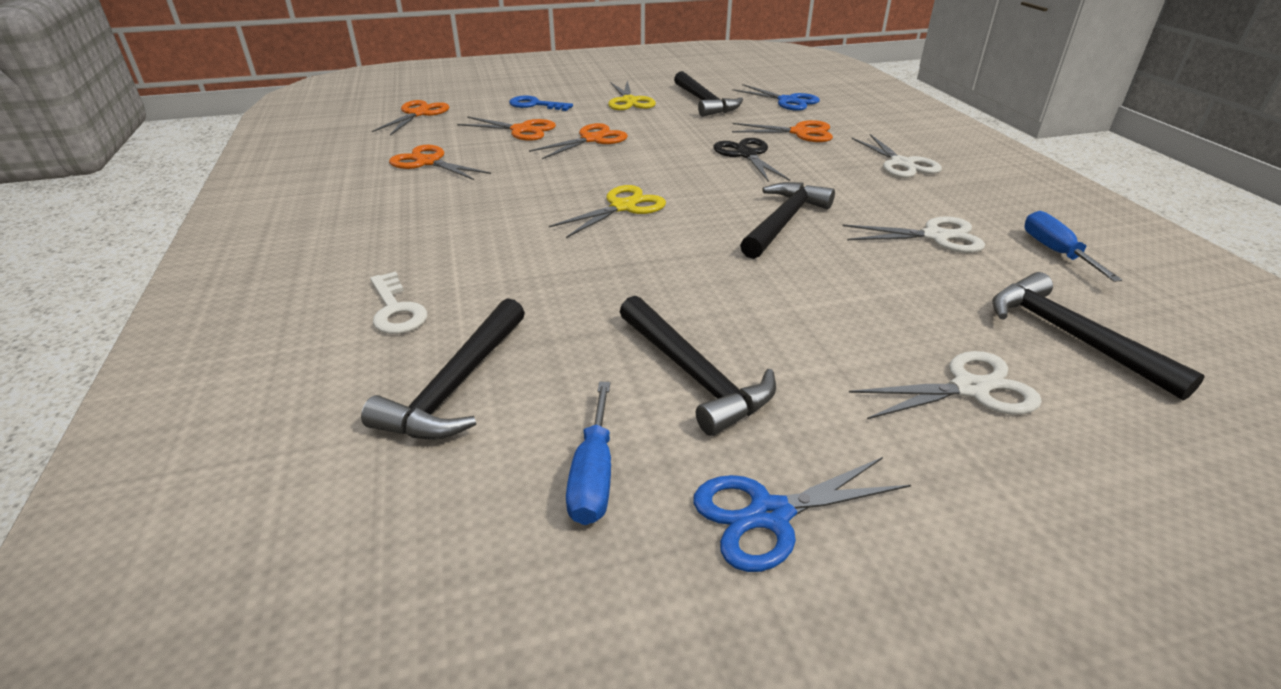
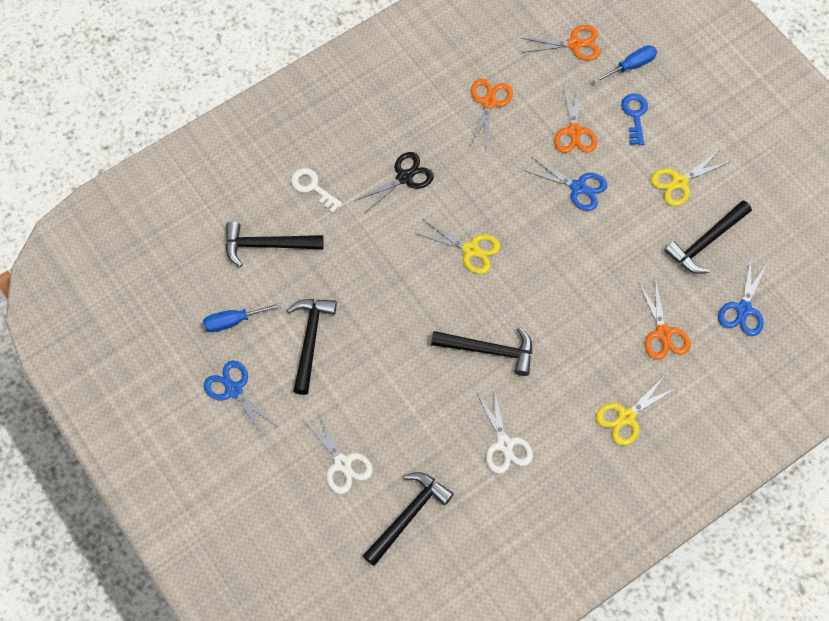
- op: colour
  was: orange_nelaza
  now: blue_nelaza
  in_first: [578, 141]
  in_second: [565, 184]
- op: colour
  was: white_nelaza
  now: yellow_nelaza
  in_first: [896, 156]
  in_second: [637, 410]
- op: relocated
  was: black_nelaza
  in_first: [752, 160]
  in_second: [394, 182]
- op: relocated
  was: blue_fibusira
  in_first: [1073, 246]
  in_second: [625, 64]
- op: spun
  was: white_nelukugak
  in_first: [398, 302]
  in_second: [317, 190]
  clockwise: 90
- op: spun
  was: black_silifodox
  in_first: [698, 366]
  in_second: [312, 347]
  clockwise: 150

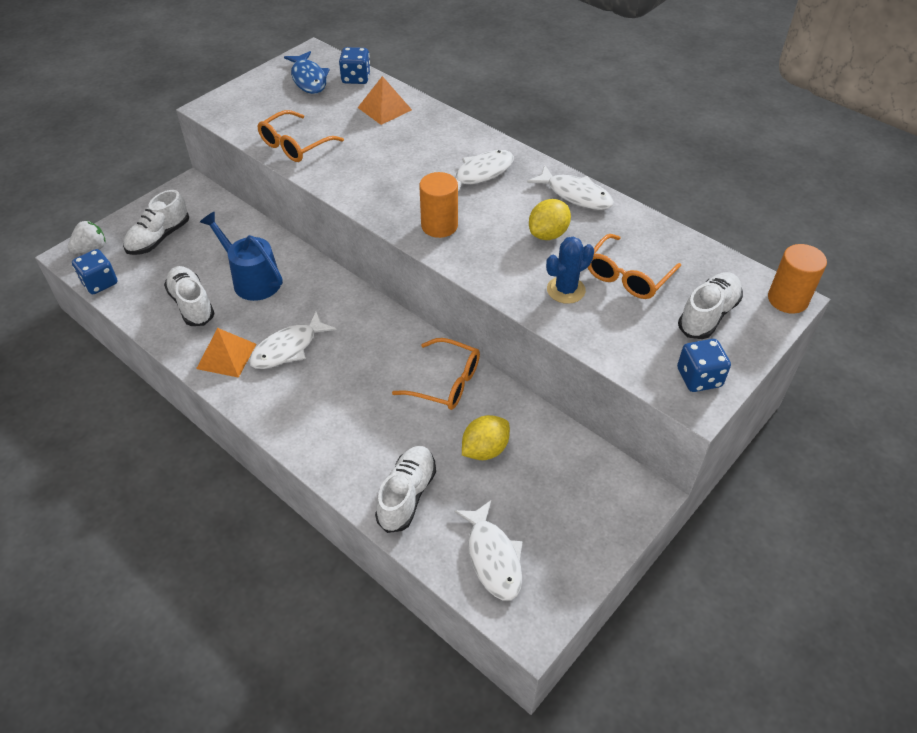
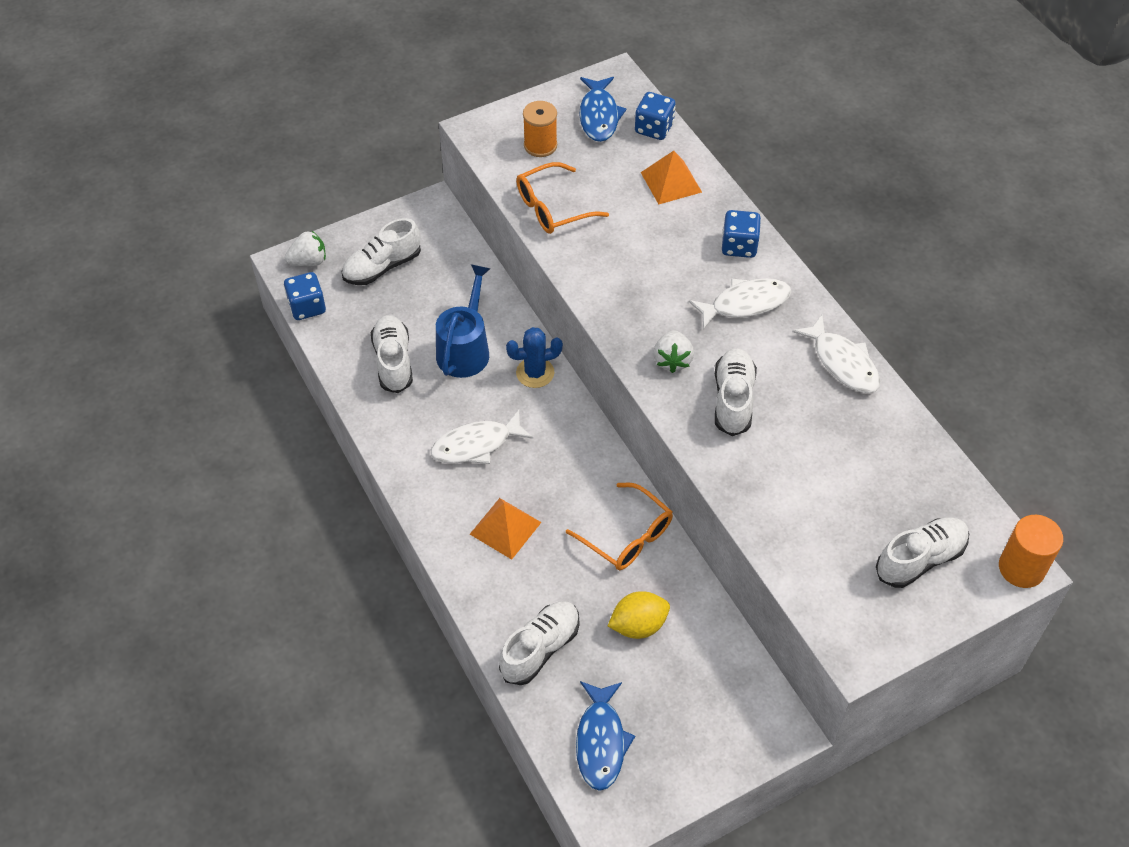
- op: exchanged
  was: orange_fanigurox
  now: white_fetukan
  in_first: [438, 205]
  in_second: [673, 351]
- op: missing
  was: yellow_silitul
  in_first: [550, 219]
- op: spun
  was: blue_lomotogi
  in_first: [241, 256]
  in_second: [463, 321]
  clockwise: 45
- op: missing
  was: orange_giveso
  in_first: [634, 266]
- op: relocated
  was: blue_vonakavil
  in_first: [570, 270]
  in_second: [534, 357]
- op: relocated
  was: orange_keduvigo
  in_first: [226, 353]
  in_second: [506, 529]
- op: relocated
  was: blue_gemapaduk
  in_first: [704, 365]
  in_second: [741, 234]
- op: colour
  was: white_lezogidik
  now: blue_lezogidik
  in_first: [488, 550]
  in_second: [605, 736]
- op: appeared
  now: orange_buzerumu
  in_second: [540, 129]
- op: appeared
  now: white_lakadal
  in_second: [736, 392]

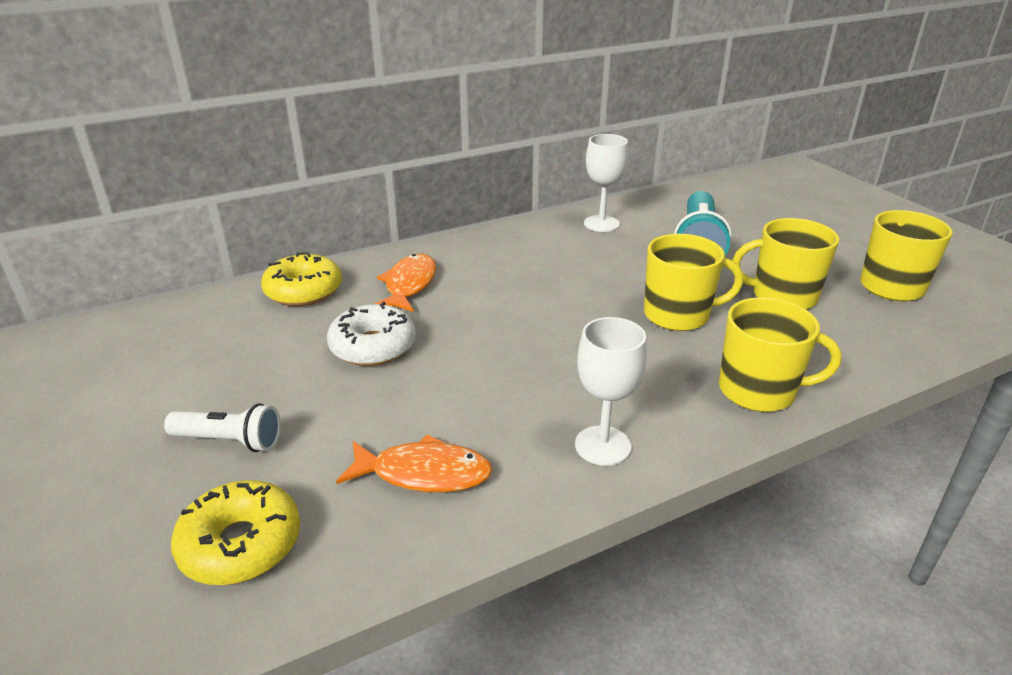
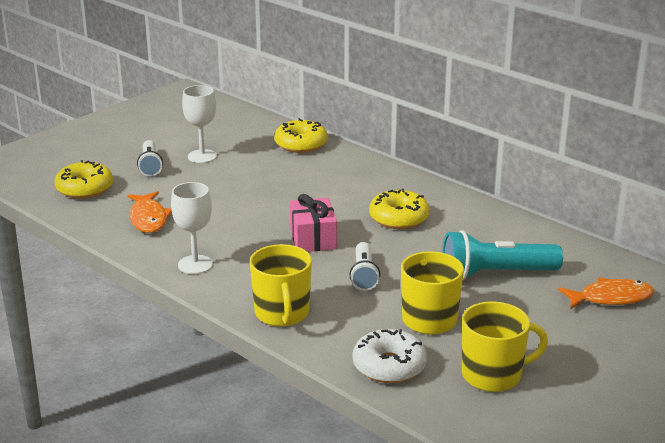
- op: relocated
  was: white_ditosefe
  in_first: [606, 183]
  in_second: [199, 124]
- op: exchanged
  was: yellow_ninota
  now: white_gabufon
  in_first: [693, 282]
  in_second: [364, 266]
- op: relocated
  was: orange_lezogidik
  in_first: [405, 283]
  in_second: [606, 293]
- op: relocated
  was: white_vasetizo
  in_first: [371, 334]
  in_second: [390, 356]
- op: appeared
  now: yellow_vasetizo
  in_second: [399, 209]
- op: appeared
  now: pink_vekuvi
  in_second: [313, 223]

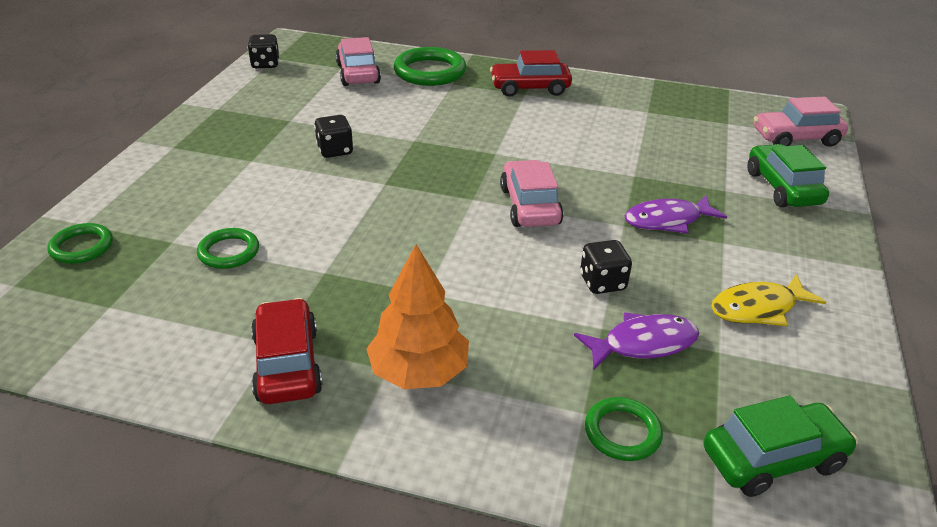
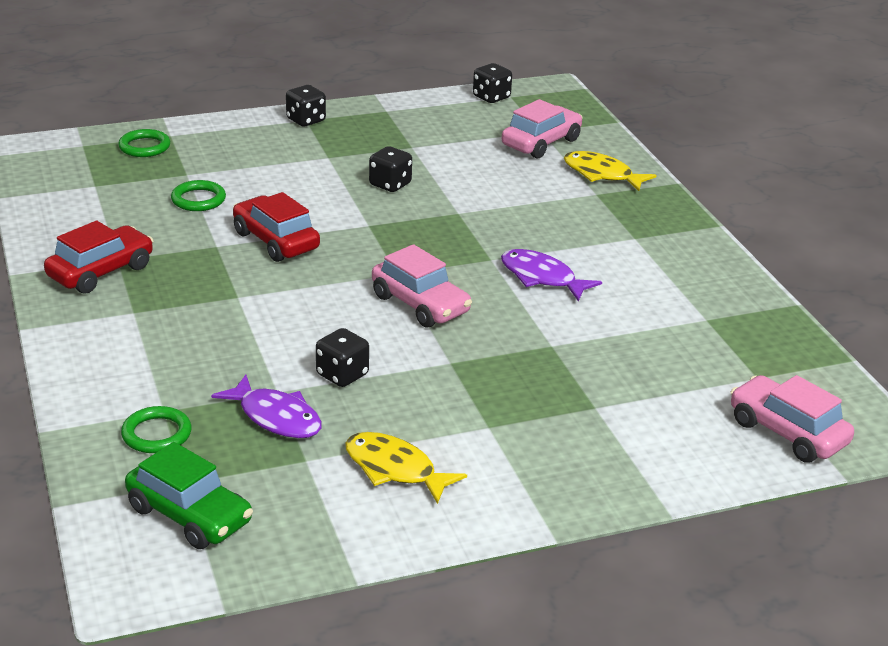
- op: exchanged
  was: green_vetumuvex
  now: yellow_lezogidik
  in_first: [430, 66]
  in_second: [610, 171]
- op: relocated
  was: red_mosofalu
  in_first: [531, 73]
  in_second: [276, 227]
- op: missing
  was: green_mosofalu
  in_first: [788, 175]
- op: spun
  was: pink_mosofalu
  in_first: [532, 193]
  in_second: [422, 286]
  clockwise: 90
- op: relocated
  was: purple_lezogidik
  in_first: [676, 214]
  in_second: [551, 275]
- op: missing
  was: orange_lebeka
  in_first: [417, 316]
- op: appeared
  now: black_gemapaduk
  in_second: [306, 105]

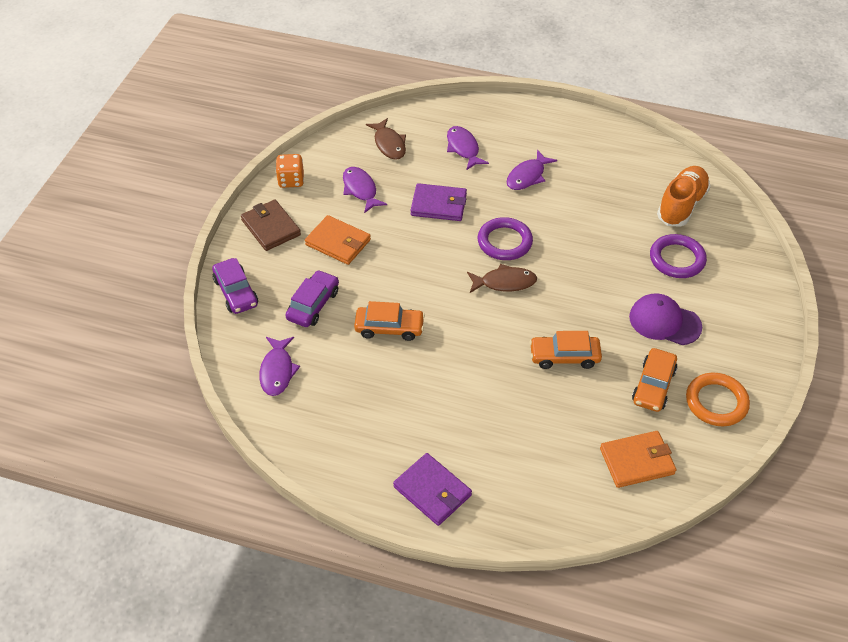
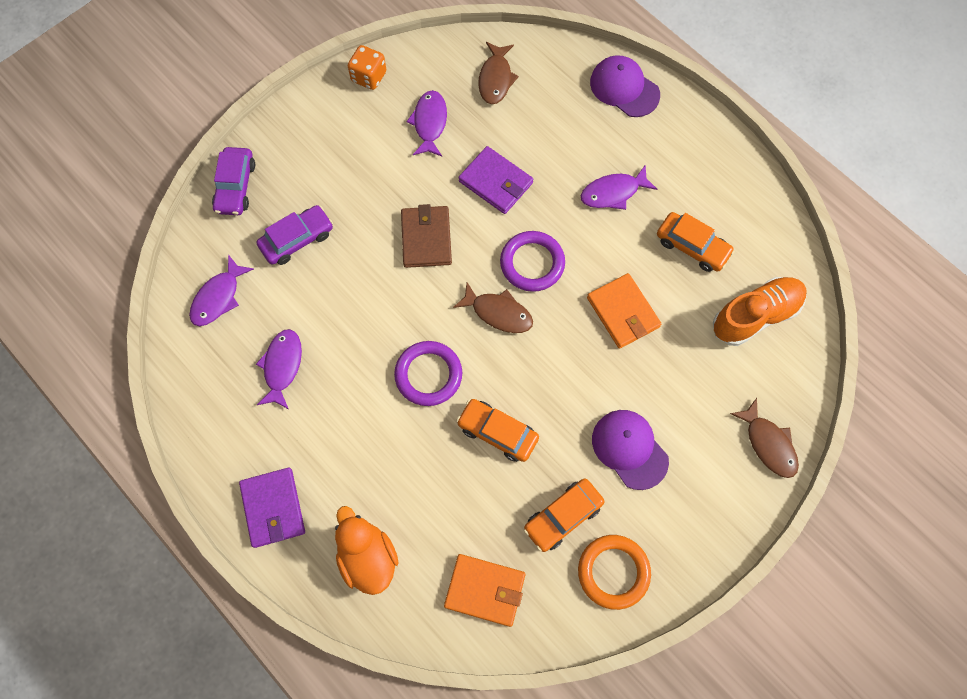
- op: relocated
  was: purple_lezogidik
  in_first: [468, 148]
  in_second: [279, 369]
- op: relocated
  was: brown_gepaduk
  in_first: [271, 225]
  in_second: [426, 236]
- op: relocated
  was: orange_gepaduk
  in_first: [338, 240]
  in_second: [624, 311]
- op: relocated
  was: purple_vetumuvex
  in_first: [678, 256]
  in_second: [428, 373]
- op: relocated
  was: orange_mosofalu
  in_first: [389, 321]
  in_second: [696, 242]
- op: appeared
  now: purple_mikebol
  in_second: [625, 86]
- op: appeared
  now: brown_lezogidik
  in_second: [764, 438]
- op: appeared
  now: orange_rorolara
  in_second: [367, 550]

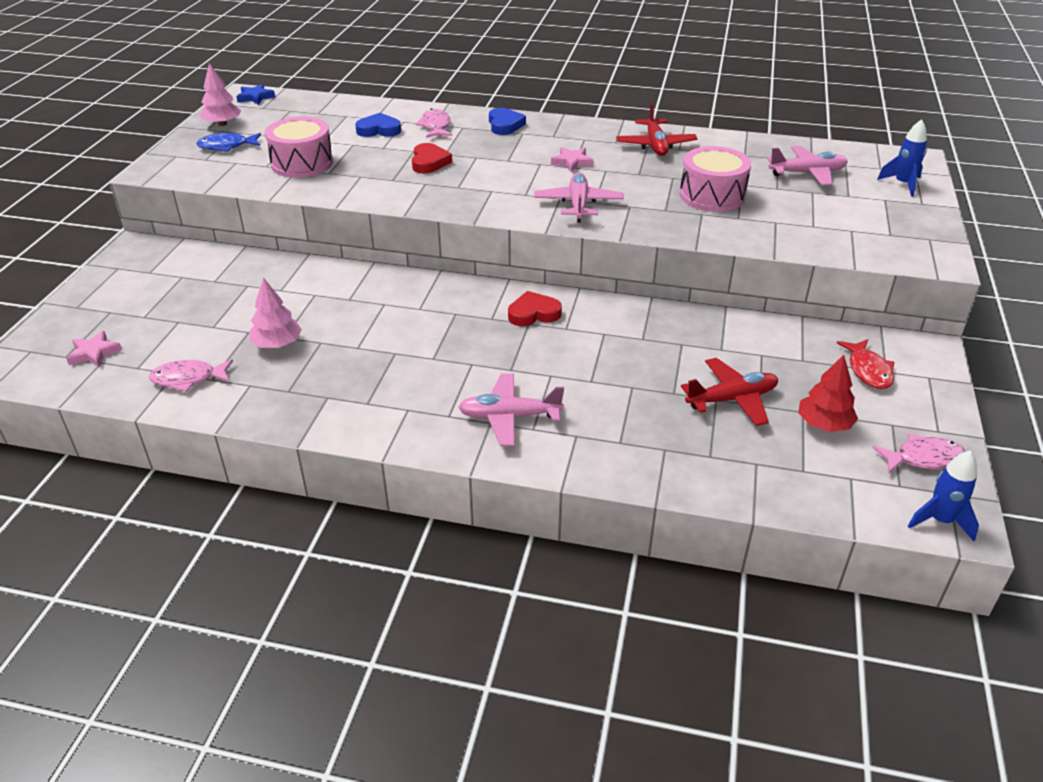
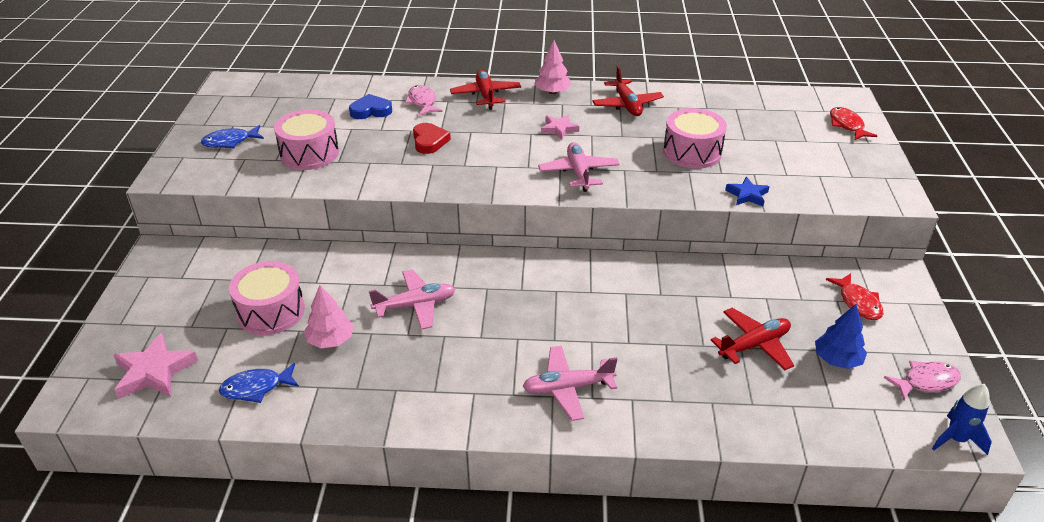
- op: relocated
  was: pink_lebeka
  in_first: [220, 94]
  in_second: [553, 67]
- op: relocated
  was: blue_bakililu
  in_first: [255, 94]
  in_second: [747, 191]
- op: exchanged
  was: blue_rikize
  now: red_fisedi
  in_first: [507, 121]
  in_second: [485, 90]
- op: exchanged
  was: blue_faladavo
  now: red_lezogidik
  in_first: [902, 158]
  in_second: [853, 123]
- op: relocated
  was: pink_fisedi
  in_first: [807, 166]
  in_second: [412, 299]
- op: missing
  was: red_rikize
  in_first: [535, 308]
- op: size
  was: pink_bakililu
  in_first: [94, 349]
  in_second: [155, 366]
  ratio: 1.64
- op: colour
  was: red_lebeka
  now: blue_lebeka
  in_first: [828, 393]
  in_second: [841, 336]
- op: colour
  was: pink_lezogidik
  now: blue_lezogidik
  in_first: [191, 375]
  in_second: [259, 383]
- op: appeared
  now: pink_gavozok
  in_second: [267, 298]

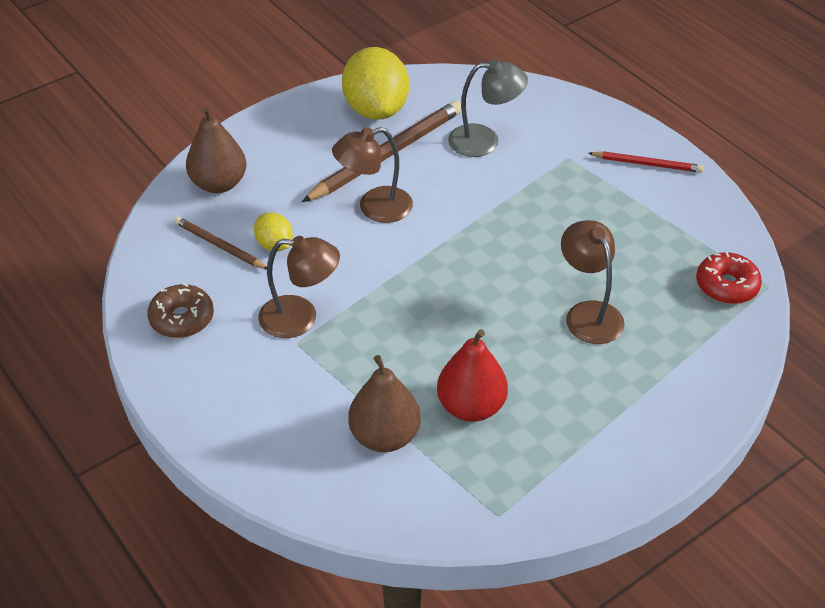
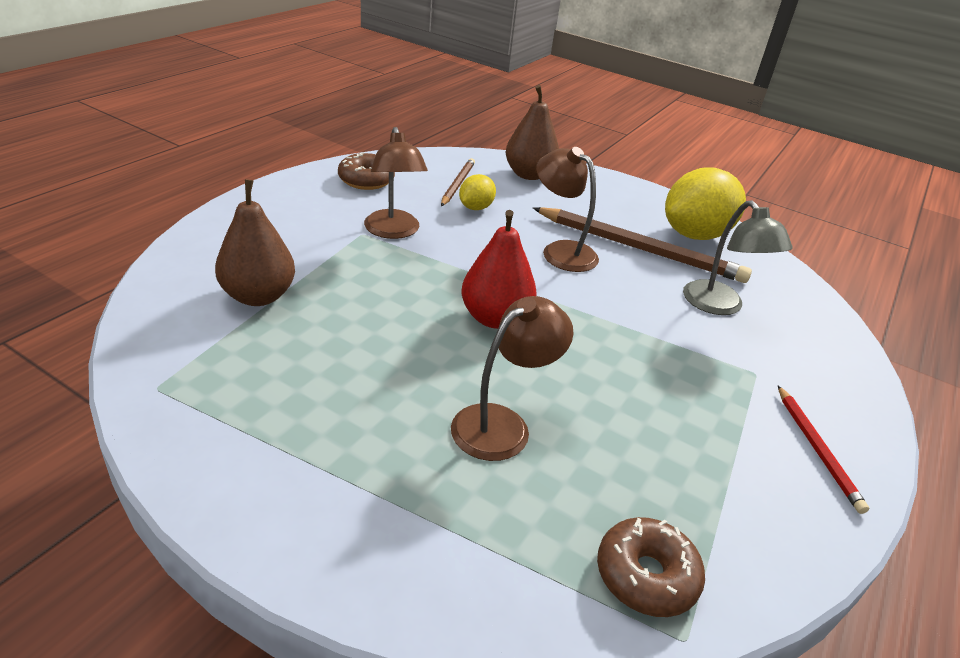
- op: colour
  was: red_vasetizo
  now: brown_vasetizo
  in_first: [729, 278]
  in_second: [651, 567]
- op: relocated
  was: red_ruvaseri
  in_first: [472, 375]
  in_second: [499, 269]

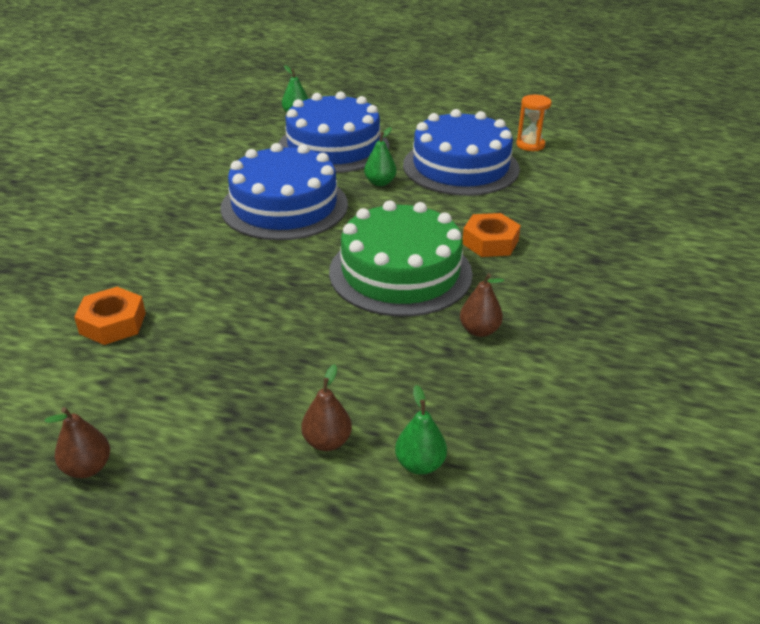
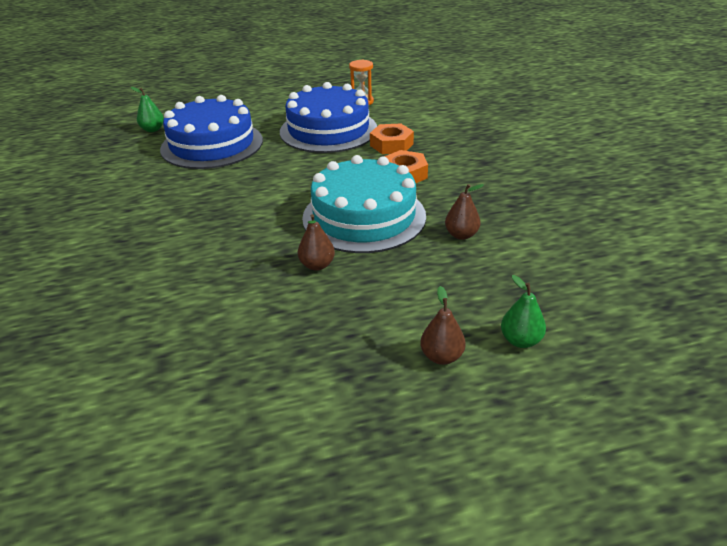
- op: missing
  was: green_ruvaseri
  in_first: [380, 156]
- op: missing
  was: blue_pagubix
  in_first: [284, 191]
- op: colour
  was: green_pagubix
  now: turquoise_pagubix
  in_first: [401, 258]
  in_second: [364, 204]
- op: relocated
  was: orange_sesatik
  in_first: [110, 316]
  in_second: [392, 139]
- op: relocated
  was: brown_ruvaseri
  in_first: [77, 442]
  in_second: [316, 242]

